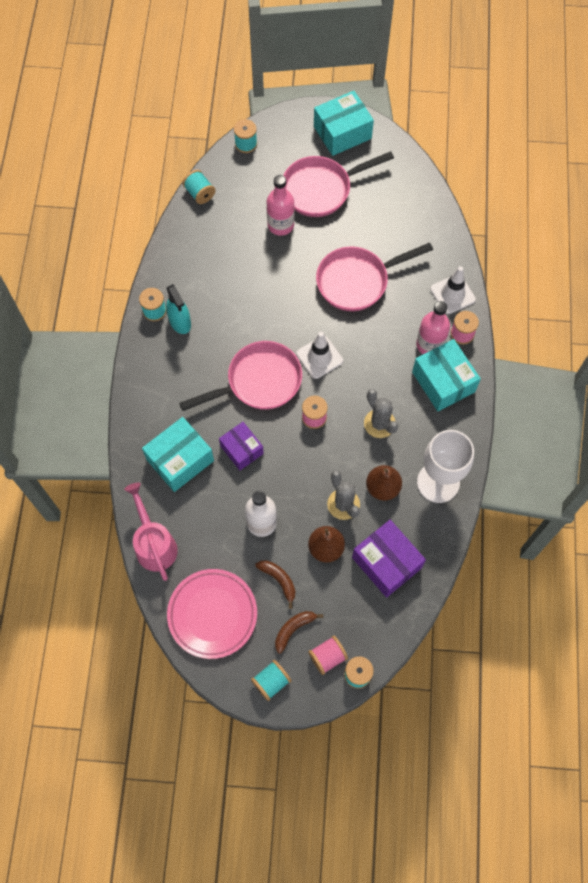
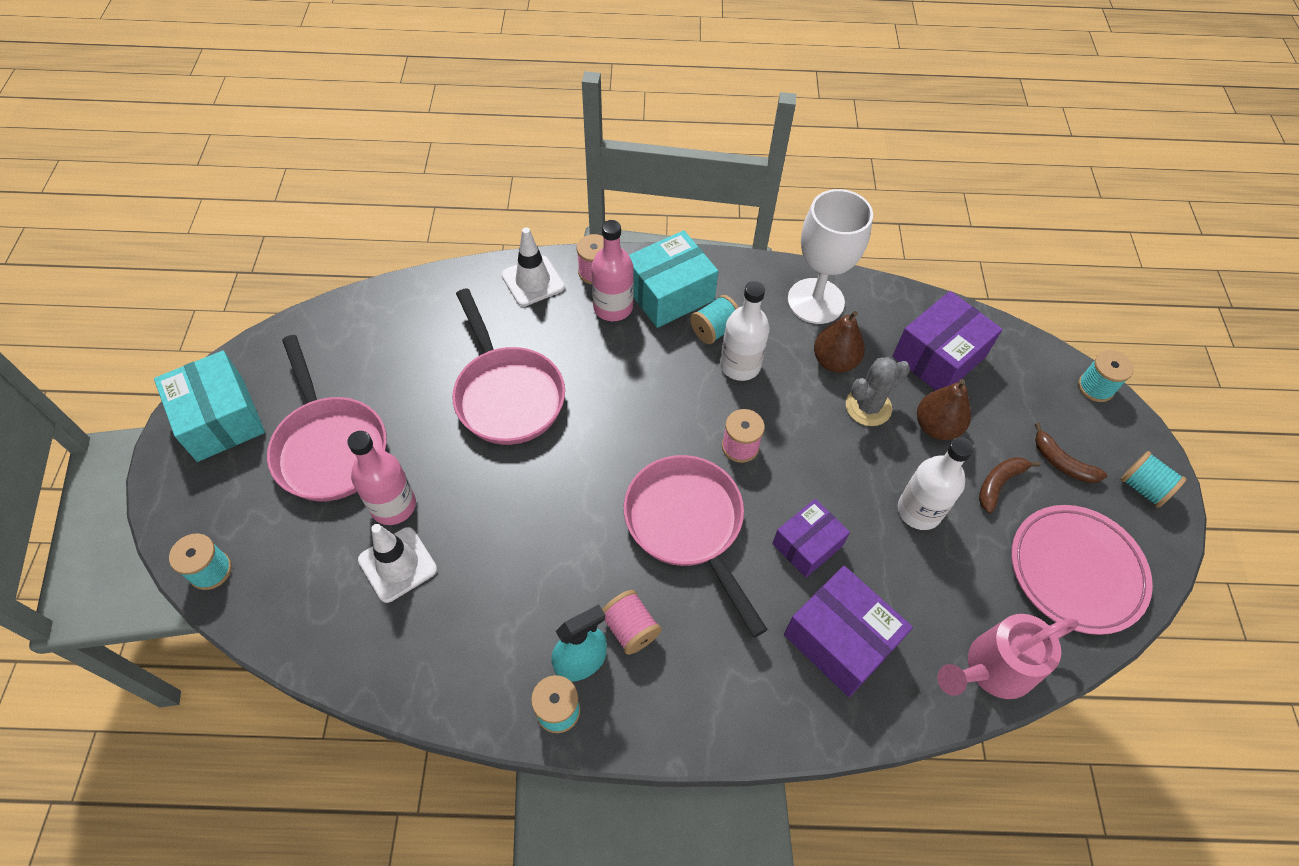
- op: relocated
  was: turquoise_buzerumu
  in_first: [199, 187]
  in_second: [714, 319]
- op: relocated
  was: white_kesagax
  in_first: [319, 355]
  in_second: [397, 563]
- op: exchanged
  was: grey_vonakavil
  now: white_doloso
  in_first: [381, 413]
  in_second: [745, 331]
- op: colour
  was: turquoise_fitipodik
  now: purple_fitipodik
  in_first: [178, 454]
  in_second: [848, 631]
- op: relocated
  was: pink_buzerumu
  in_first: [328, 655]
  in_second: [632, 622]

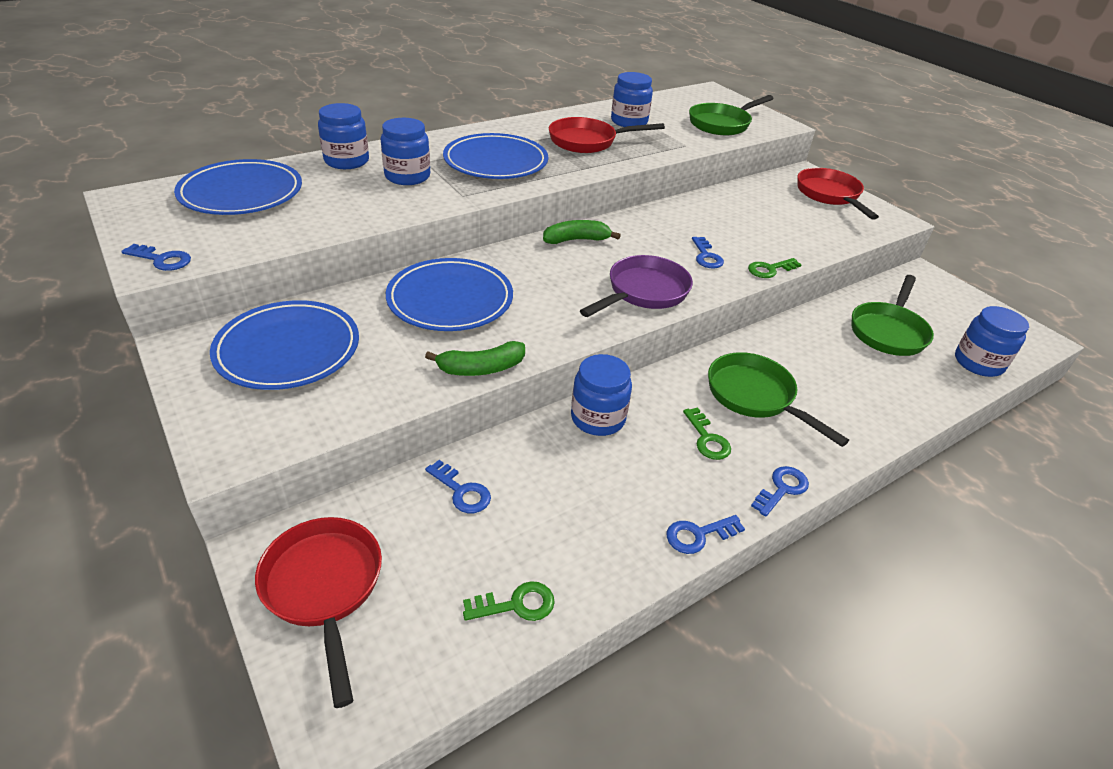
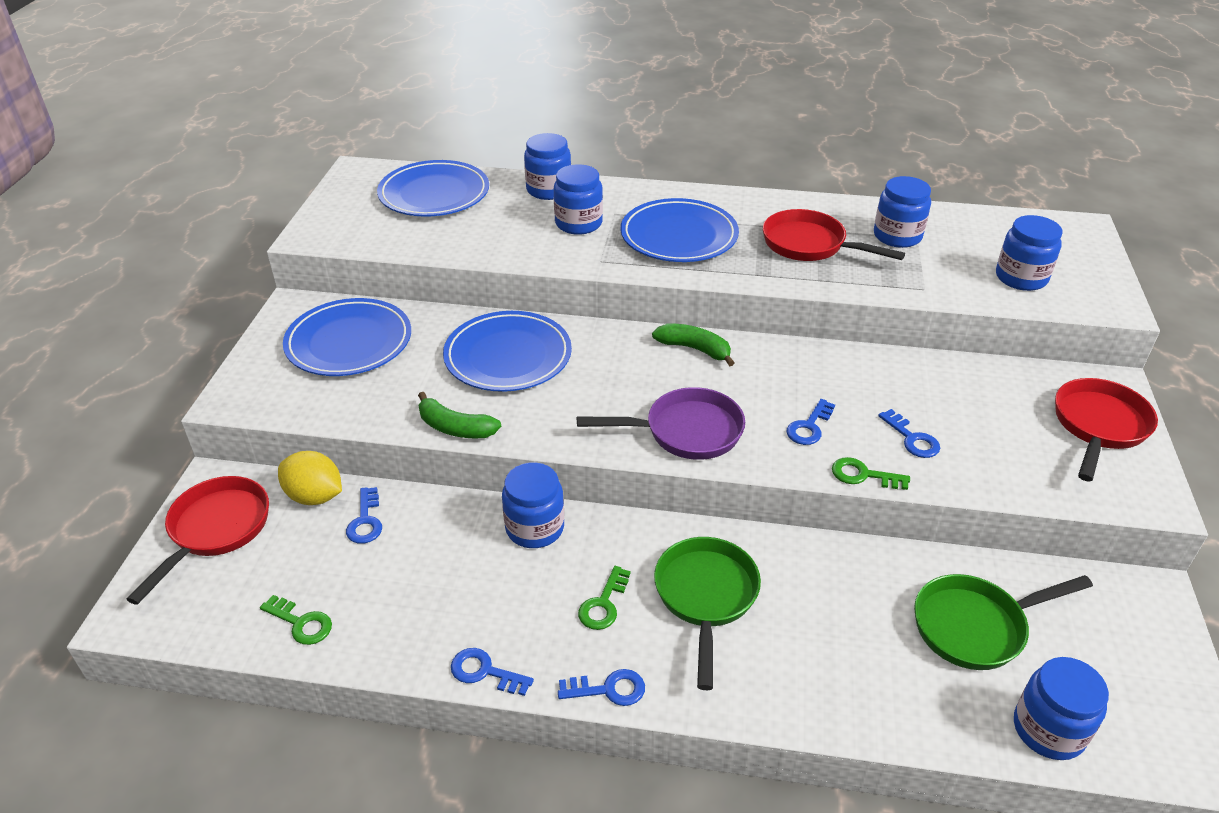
- op: exchanged
  was: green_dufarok
  now: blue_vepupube
  in_first: [731, 115]
  in_second: [1029, 253]
- op: relocated
  was: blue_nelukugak
  in_first: [156, 257]
  in_second: [909, 433]
- op: appeared
  now: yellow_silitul
  in_second: [310, 478]

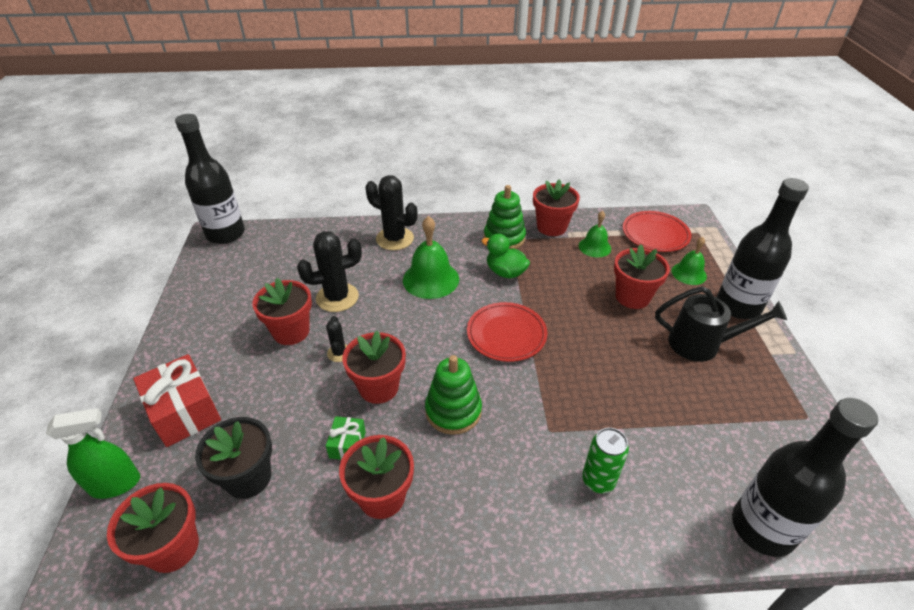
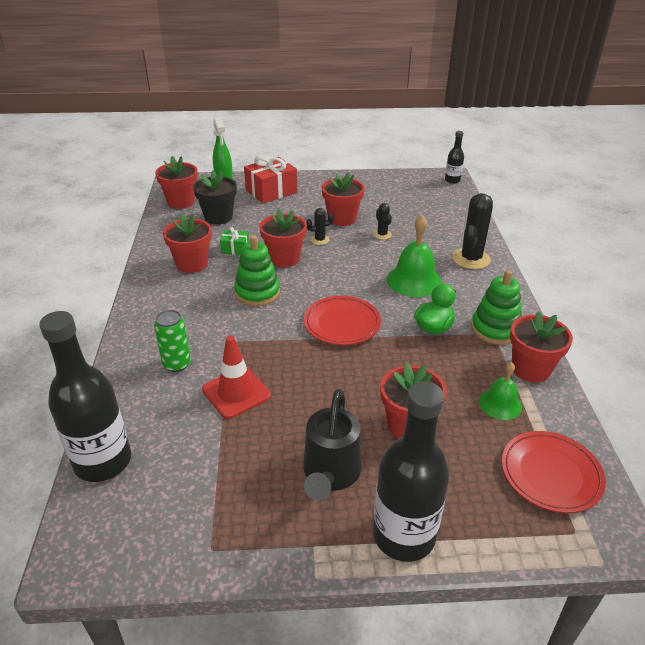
- op: size
  was: black_doloso
  in_first: [210, 179]
  in_second: [454, 157]
  ratio: 0.49
- op: size
  was: black_vonakavil
  in_first: [329, 271]
  in_second: [382, 221]
  ratio: 0.52
- op: missing
  was: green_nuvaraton
  in_first: [689, 261]
- op: appeared
  now: red_kesagax
  in_second: [236, 377]

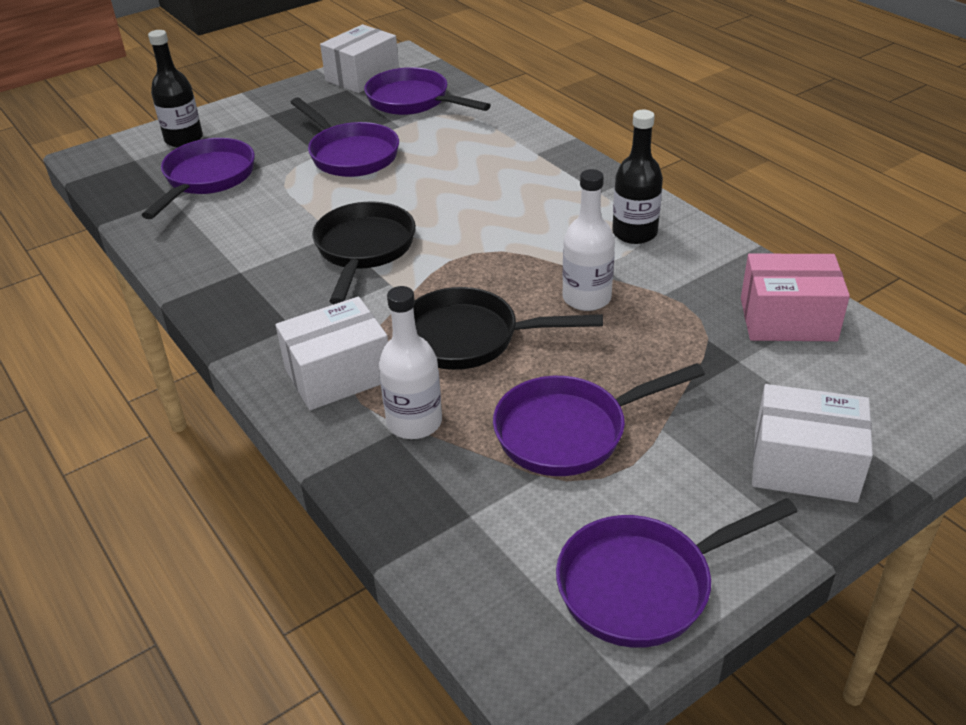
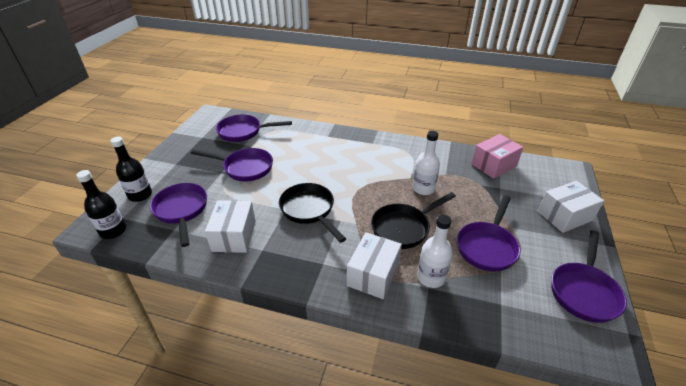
- op: relocated
  was: white_fitipodik
  in_first: [359, 58]
  in_second: [230, 226]
- op: relocated
  was: black_doloso
  in_first: [637, 177]
  in_second: [101, 204]

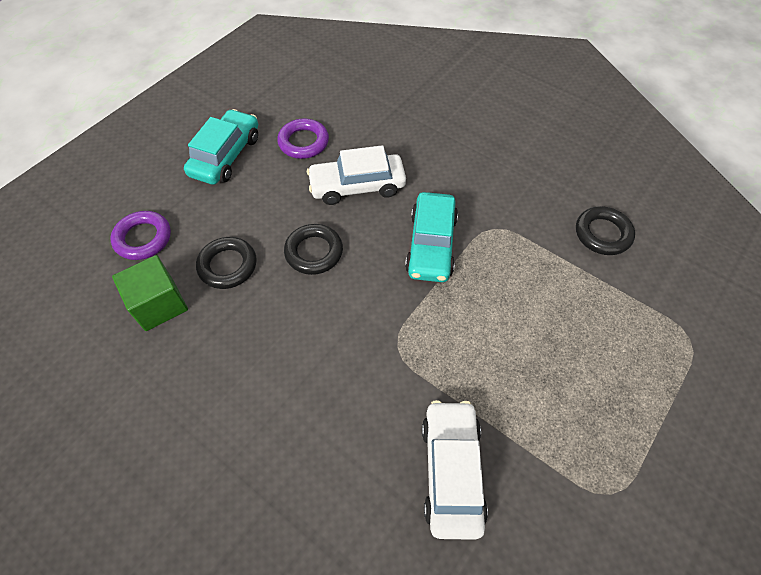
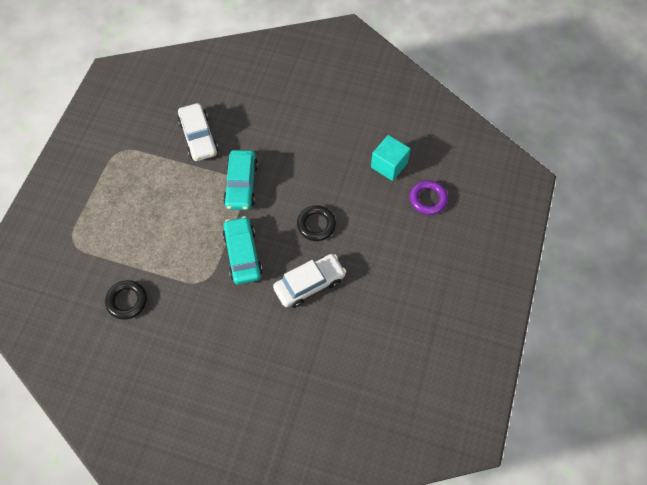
- op: relocated
  was: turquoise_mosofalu
  in_first: [221, 147]
  in_second: [240, 180]
- op: missing
  was: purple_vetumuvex
  in_first: [303, 138]
- op: missing
  was: black_vetumuvex
  in_first: [226, 263]
- op: colour
  was: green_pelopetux
  now: turquoise_pelopetux
  in_first: [150, 293]
  in_second: [391, 158]

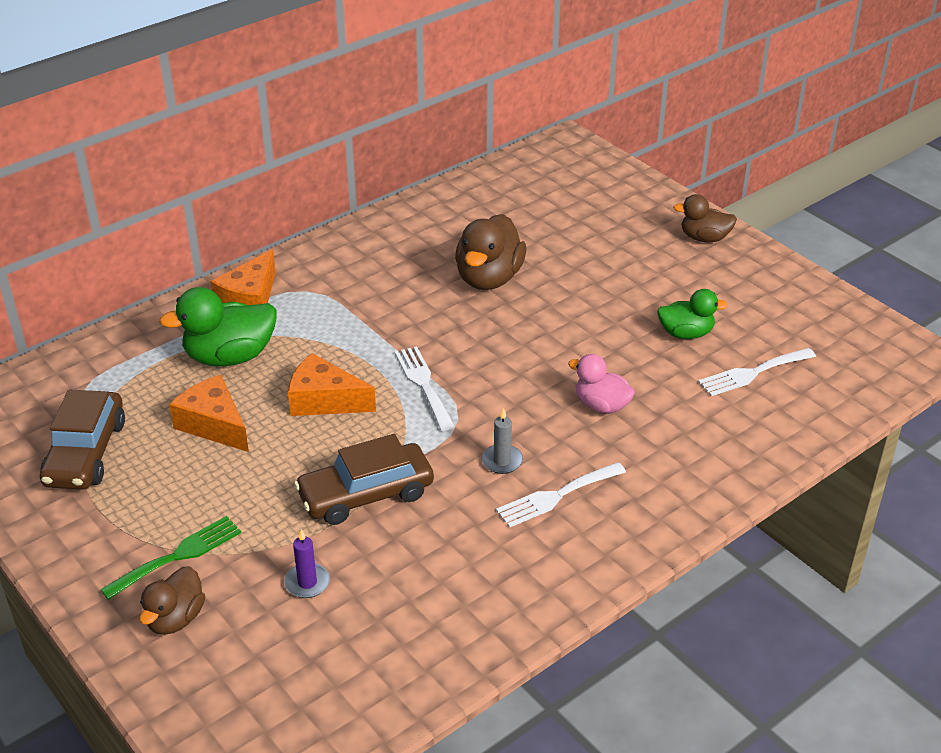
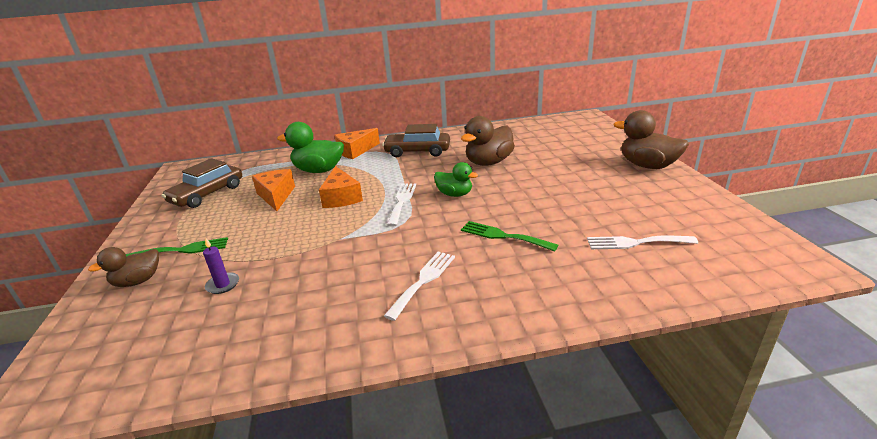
- op: size
  was: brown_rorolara
  in_first: [705, 218]
  in_second: [651, 139]
  ratio: 1.61
- op: relocated
  was: green_rorolara
  in_first: [692, 314]
  in_second: [456, 179]
- op: spun
  was: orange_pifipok
  in_first: [332, 384]
  in_second: [341, 187]
  clockwise: -150
- op: exchanged
  was: pink_rorolara
  now: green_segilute
  in_first: [601, 384]
  in_second: [509, 236]
- op: missing
  was: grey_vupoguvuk
  in_first: [502, 441]
- op: relocated
  was: brown_mosofalu
  in_first: [364, 479]
  in_second: [416, 140]
- op: spun
  was: white_segilute
  in_first: [561, 495]
  in_second: [419, 286]
  clockwise: 120

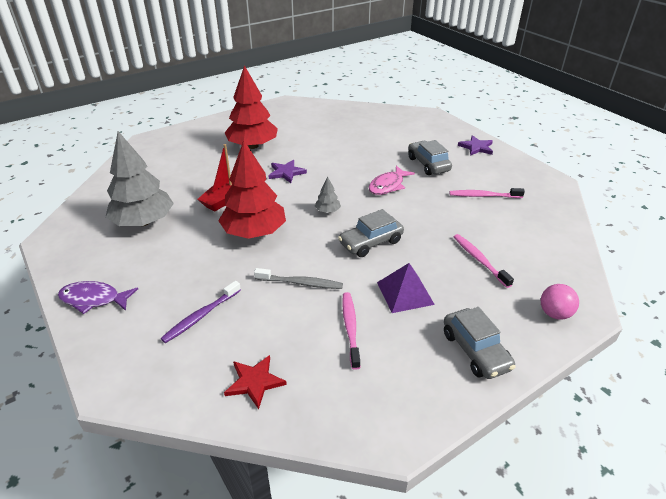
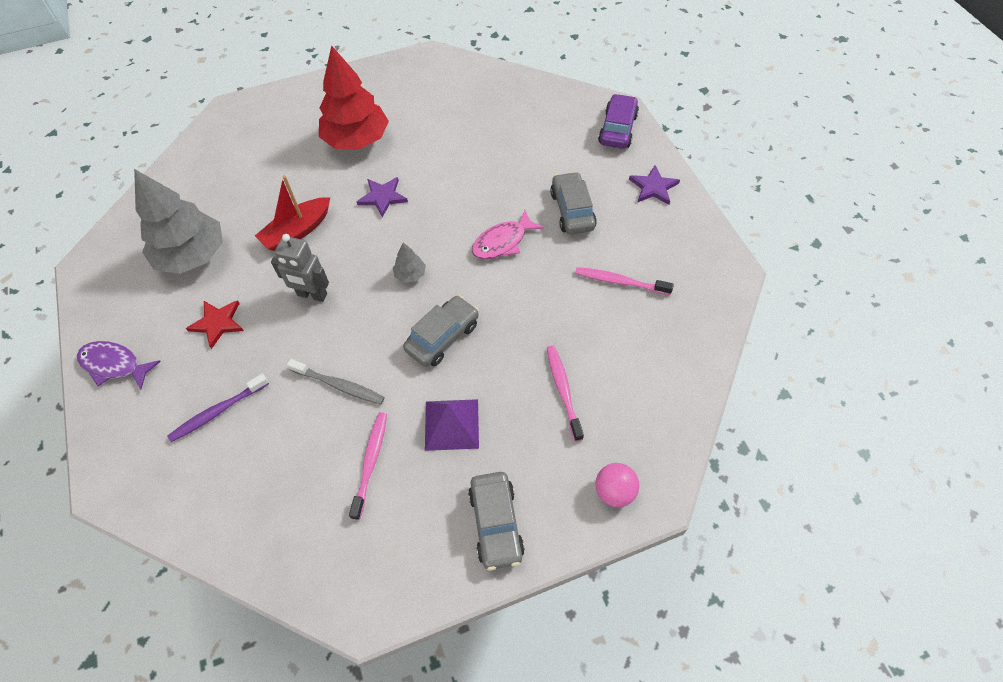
- op: exchanged
  was: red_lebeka
  now: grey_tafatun
  in_first: [252, 189]
  in_second: [300, 268]
- op: spun
  was: grey_mosofalu
  in_first: [371, 233]
  in_second: [441, 331]
  clockwise: 150
- op: relocated
  was: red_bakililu
  in_first: [255, 382]
  in_second: [215, 324]
- op: appeared
  now: purple_mosofalu
  in_second: [618, 121]

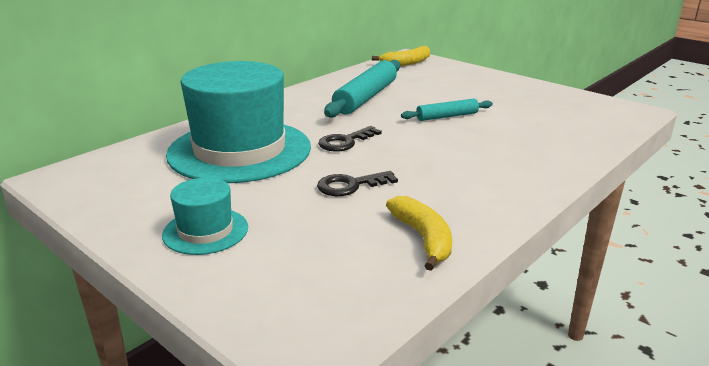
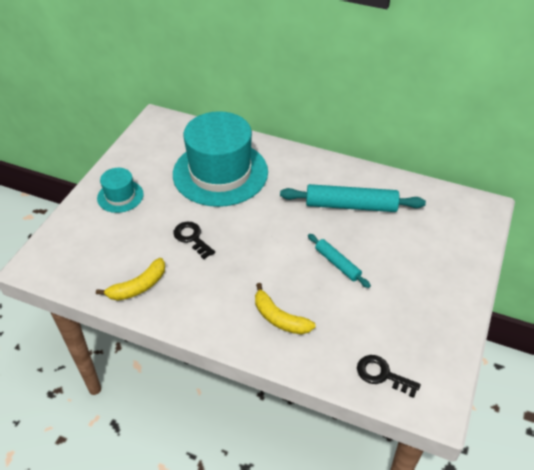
- op: relocated
  was: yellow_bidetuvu
  in_first: [401, 56]
  in_second: [285, 309]
- op: relocated
  was: black_nelukugak
  in_first: [350, 139]
  in_second: [389, 376]

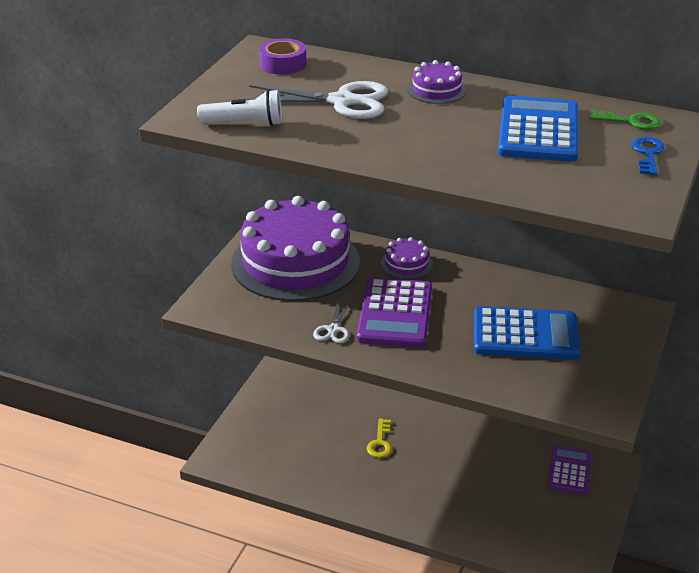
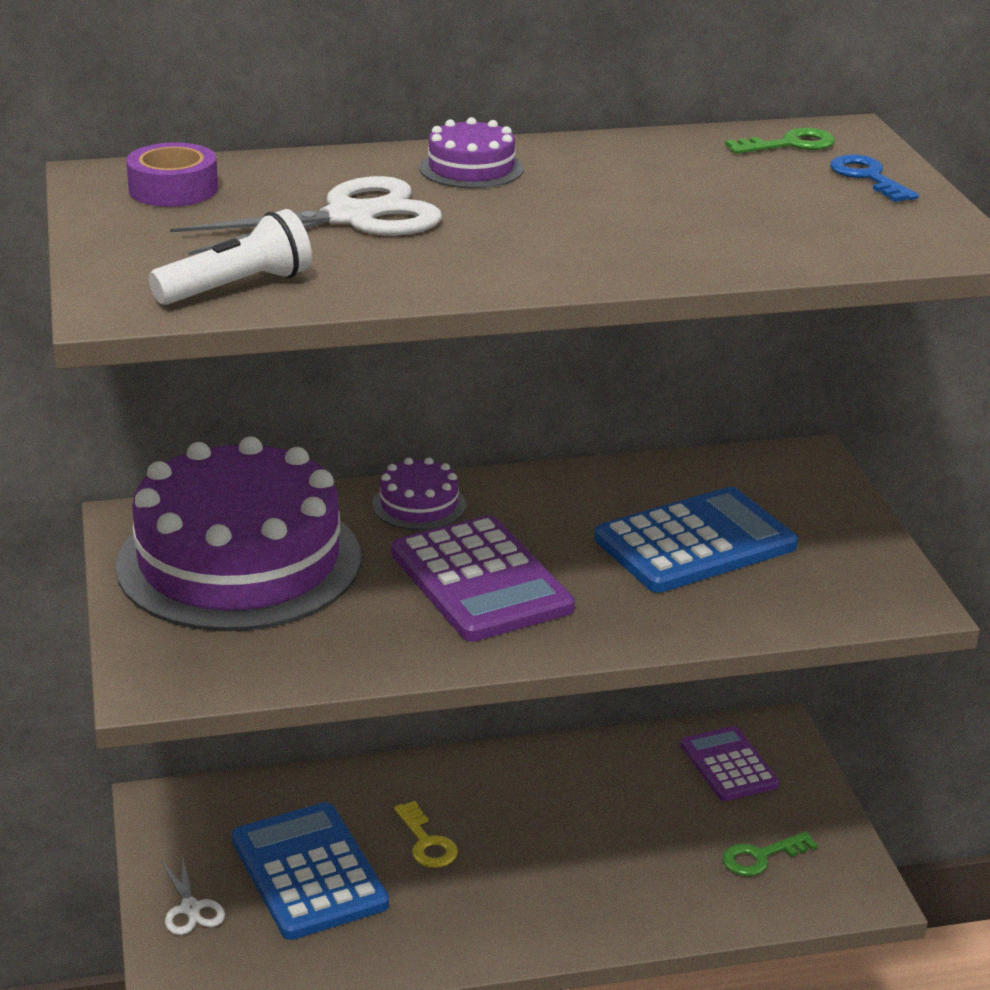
- op: relocated
  was: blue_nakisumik
  in_first: [538, 129]
  in_second: [310, 871]
- op: relocated
  was: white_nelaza
  in_first: [331, 321]
  in_second: [193, 895]
- op: appeared
  now: green_nelukugak
  in_second: [770, 853]

